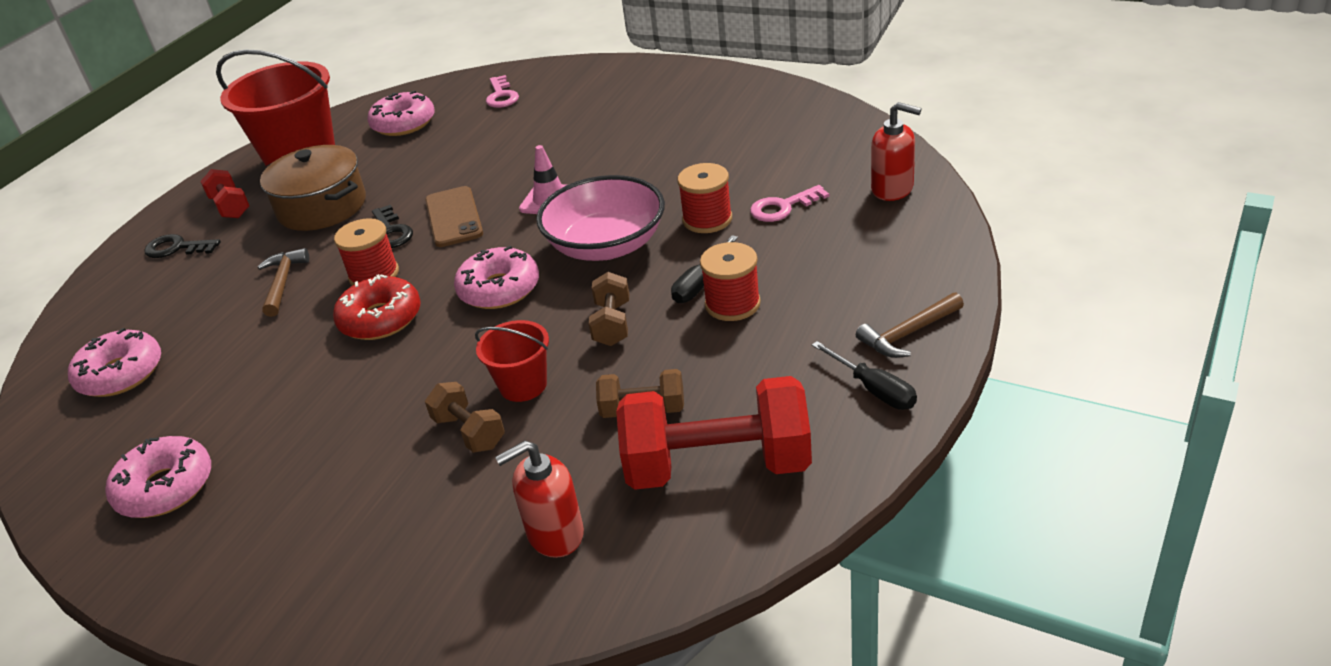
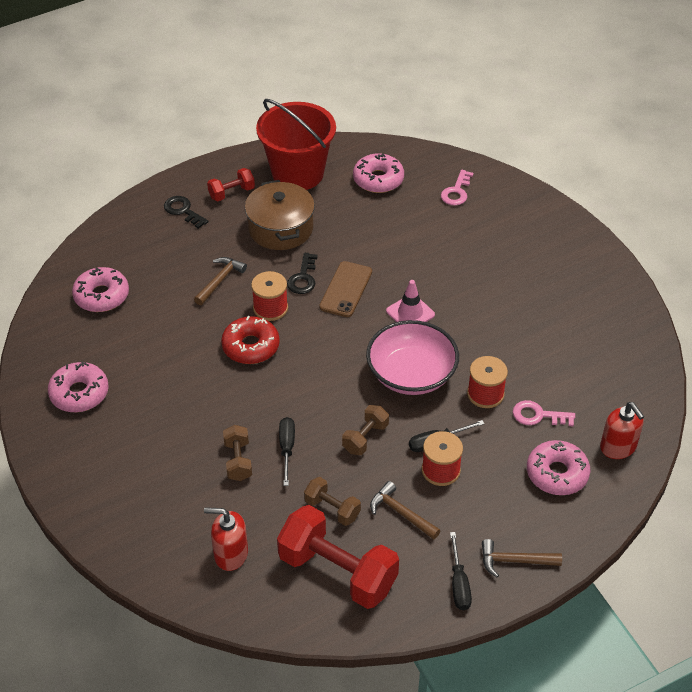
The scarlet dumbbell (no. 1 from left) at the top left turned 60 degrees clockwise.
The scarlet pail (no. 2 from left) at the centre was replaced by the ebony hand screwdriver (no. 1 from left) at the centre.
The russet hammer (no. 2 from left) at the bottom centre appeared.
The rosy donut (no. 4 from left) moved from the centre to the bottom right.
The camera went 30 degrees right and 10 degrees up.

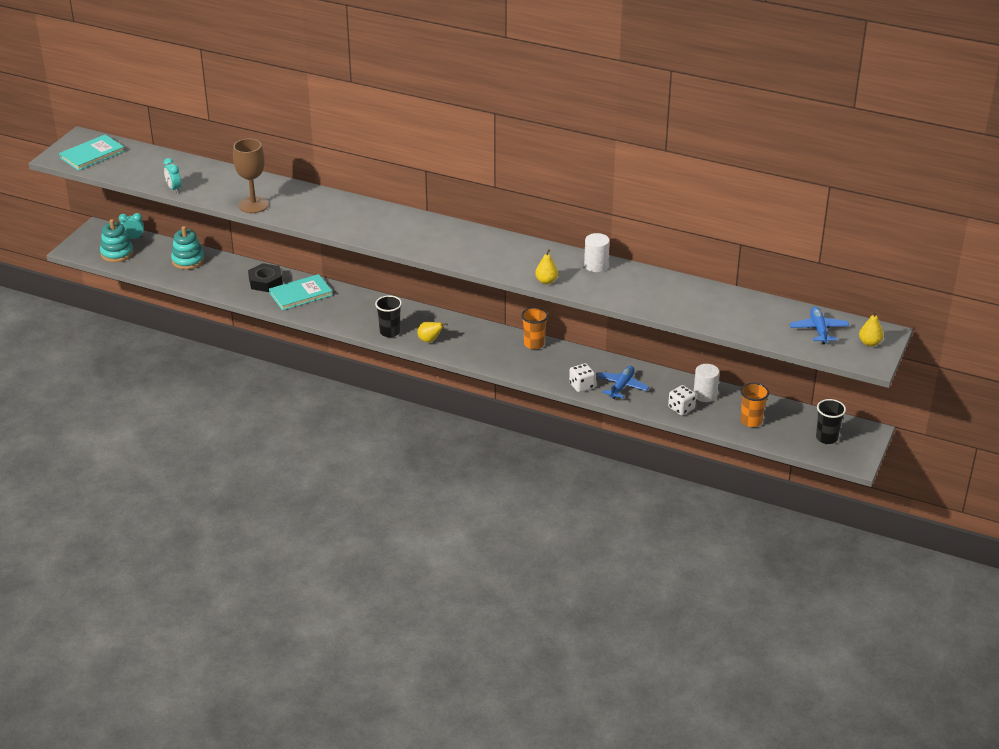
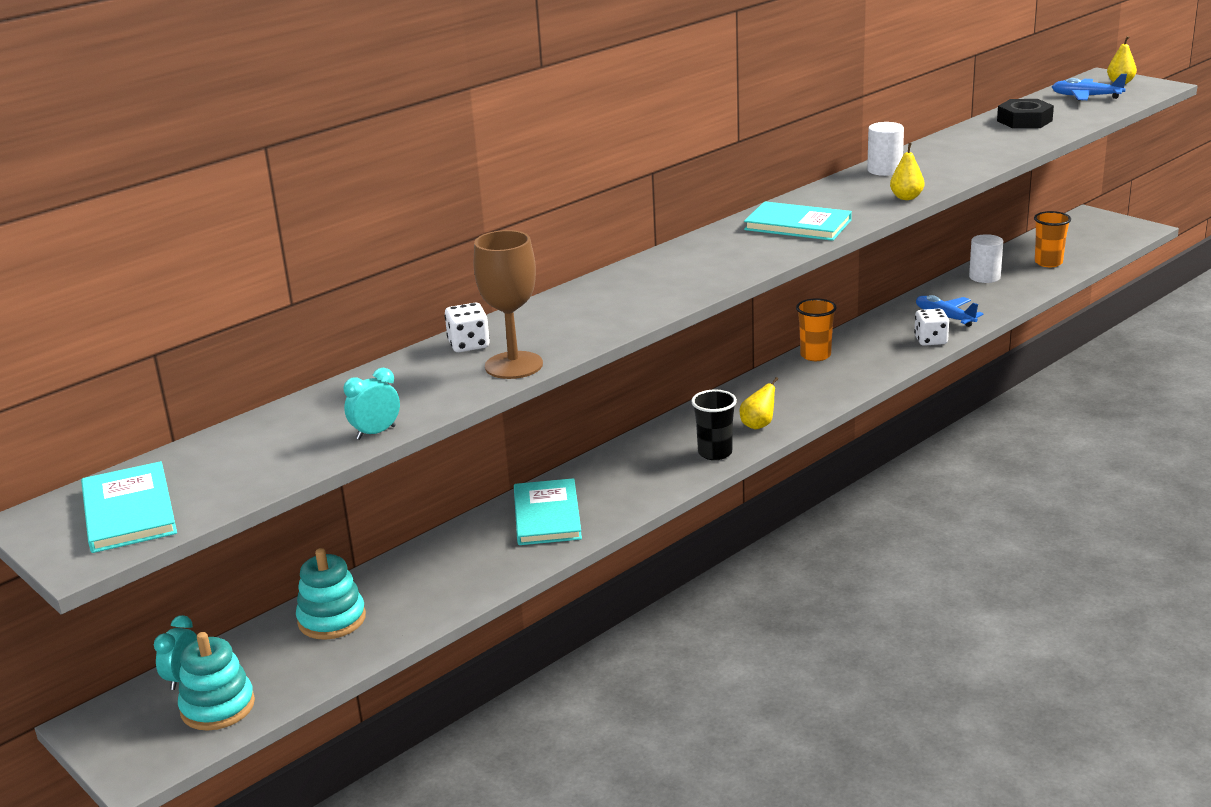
The teal clock (no. 2 from left) at the top left turned 150 degrees clockwise.
The white game die (no. 2 from left in the first image) moved from the middle right to the centre.
The teal book (no. 3 from left) at the top centre appeared.
The ebony hexagon nut moved from the middle left to the top right.
The ebony cup (no. 2 from left) at the middle right disappeared.
The camera went 65 degrees left and 10 degrees down.

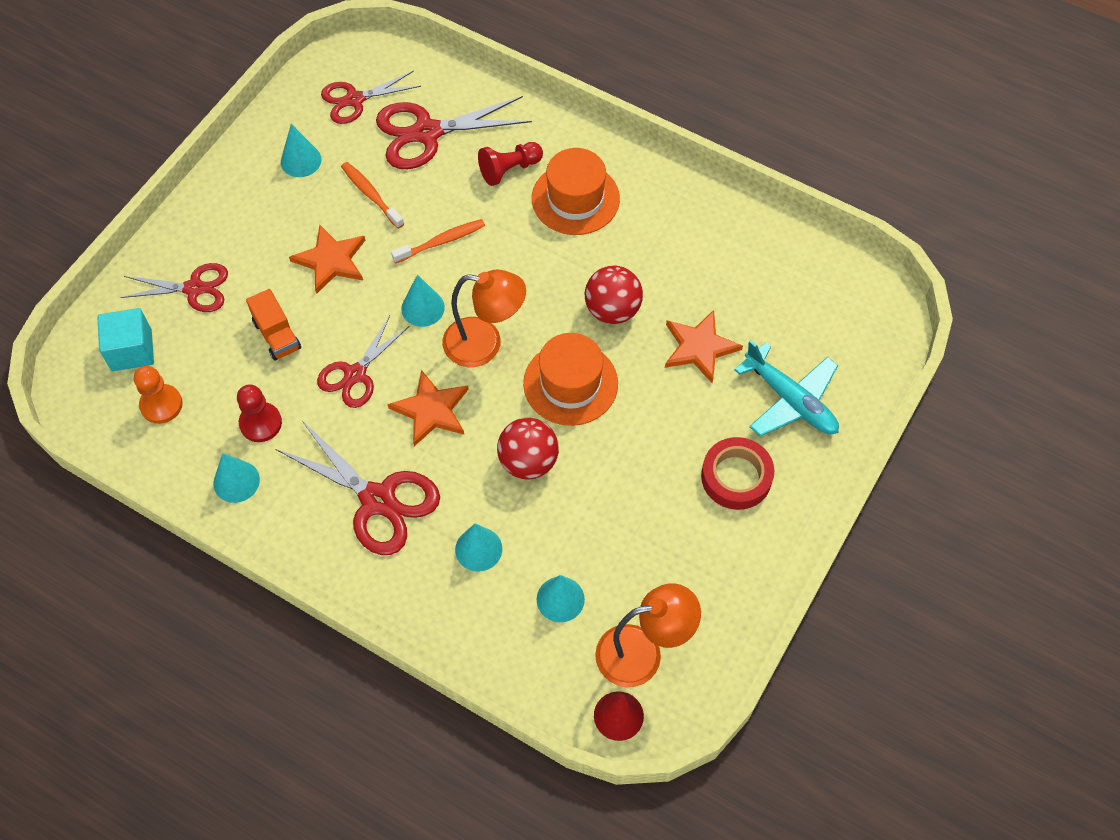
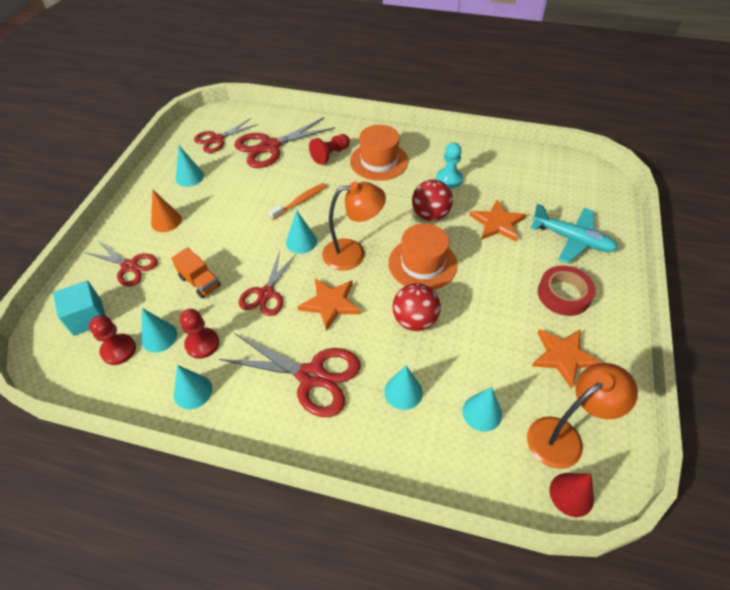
The scarlet scissors (no. 1 from left) at the middle left turned 45 degrees clockwise.
The orange chess pawn at the middle left became the scarlet chess pawn (no. 1 from left) at the middle left.
The teal cone shape (no. 1 from left) at the middle left appeared.
The orange cone shape at the middle left appeared.
The teal chess pawn at the top centre appeared.
The orange star shape (no. 1 from left in the first image) moved from the top left to the middle right.
The orange toothbrush (no. 1 from left) at the top left disappeared.
The camera went 15 degrees left and 10 degrees down.

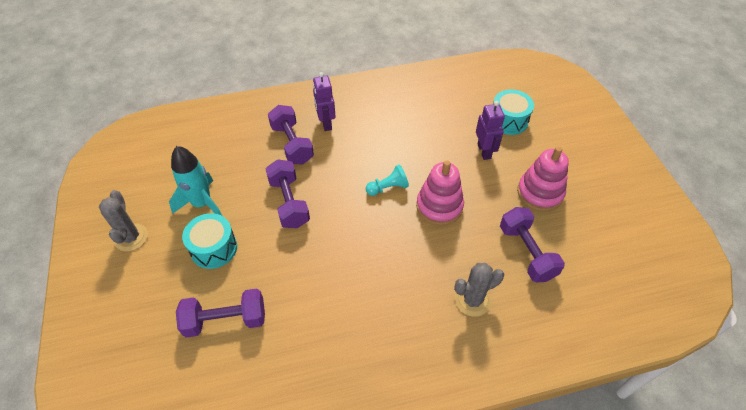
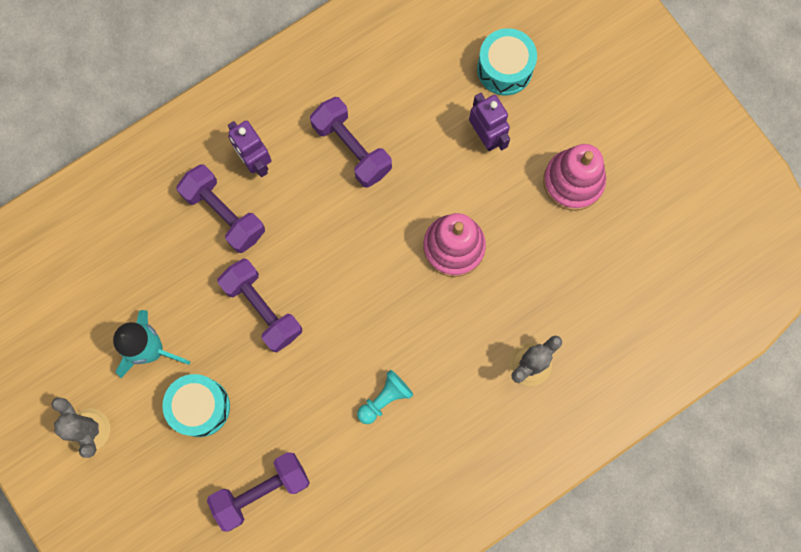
The violet dumbbell (no. 4 from left) moved from the middle right to the top centre.
The teal chess pawn moved from the centre to the bottom centre.
The camera went 20 degrees left and 25 degrees up.

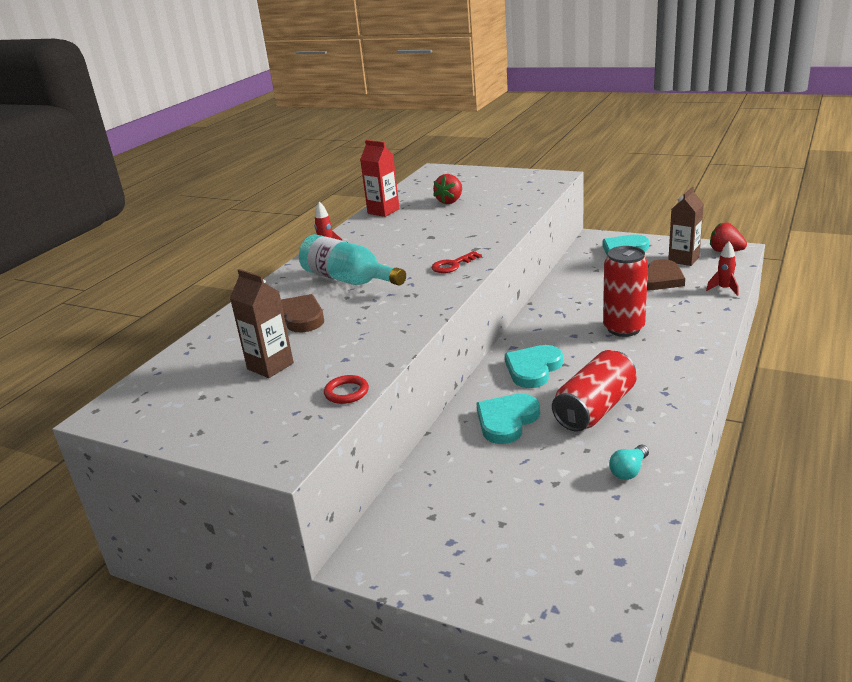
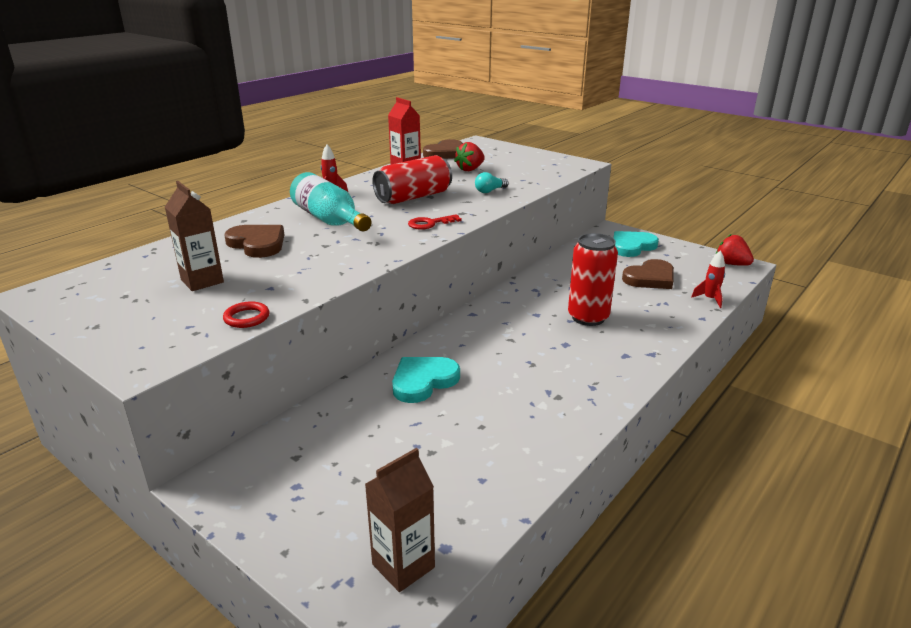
The russet carton (no. 2 from left) moved from the top right to the bottom centre.
The scarlet soda can (no. 1 from left) moved from the middle right to the top centre.
The russet heart (no. 2 from left) at the top centre appeared.
The teal light bulb moved from the bottom right to the top centre.
The teal heart (no. 2 from left) at the centre disappeared.
The camera went 10 degrees right and 0 degrees up.

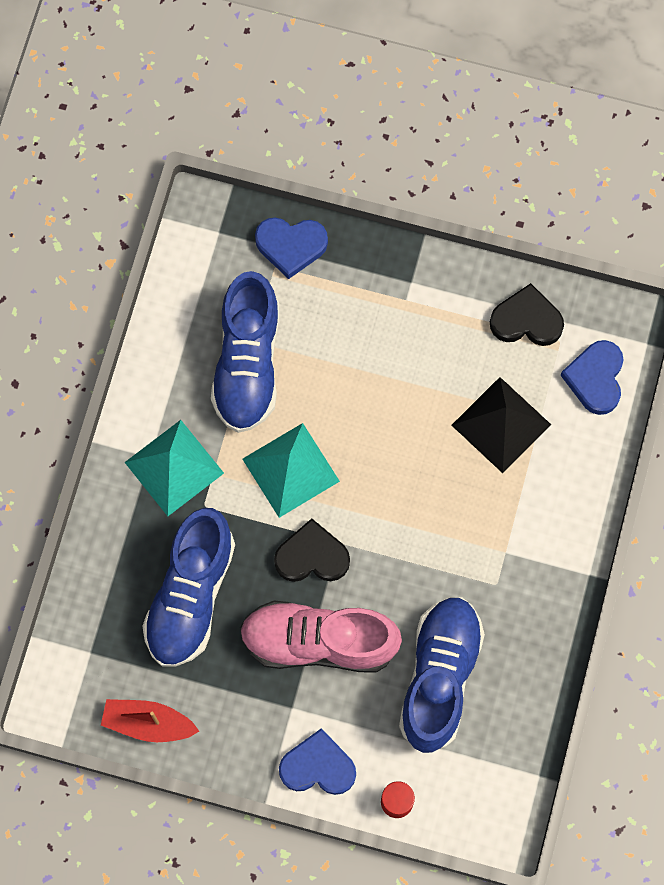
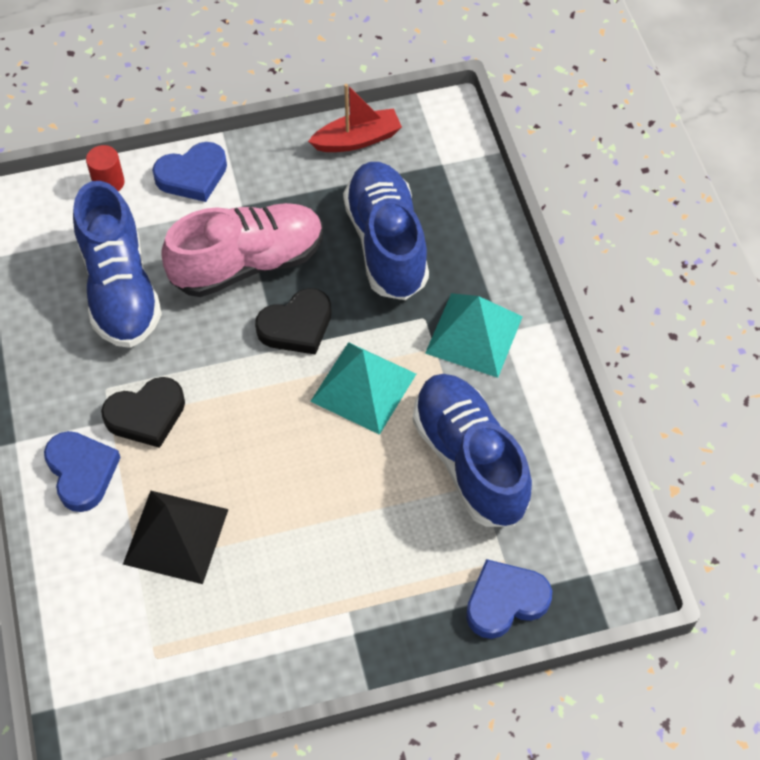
The cobalt heart (no. 3 from left in the first image) moved from the middle right to the middle left.
The ebony heart (no. 2 from left in the first image) moved from the middle right to the middle left.
The camera went 150 degrees right and 15 degrees down.

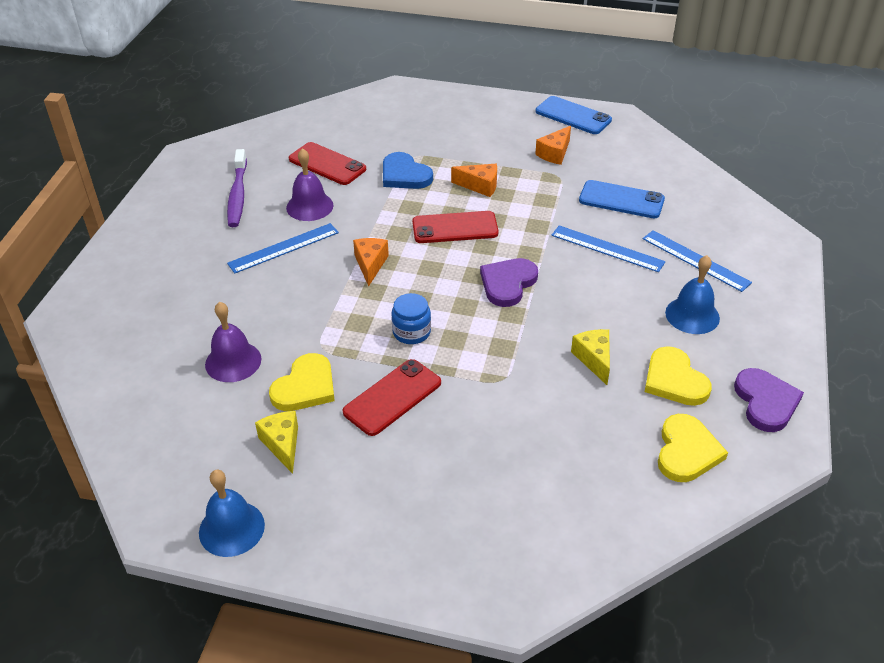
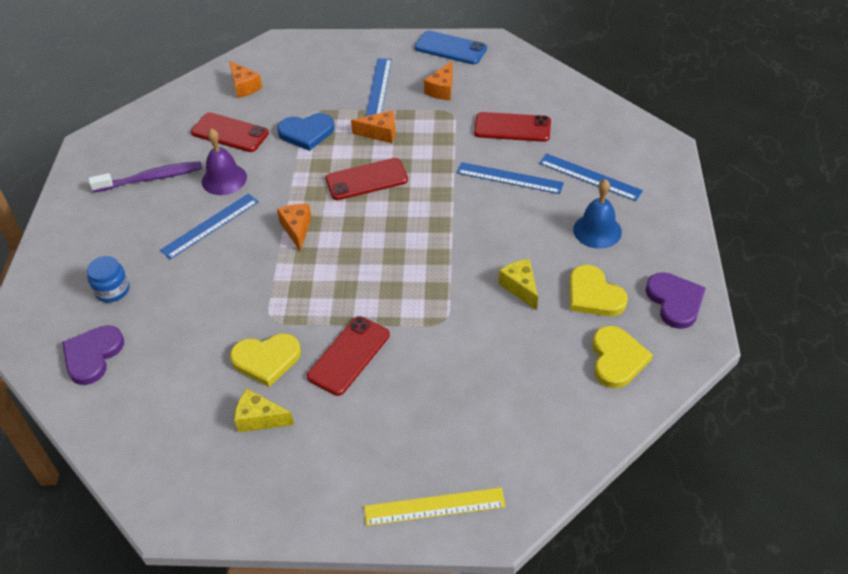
The violet heart (no. 1 from left) moved from the centre to the middle left.
The cobalt preserve jar moved from the centre to the middle left.
The violet toothbrush at the top left turned 90 degrees counterclockwise.
The orange piece of cheese (no. 1 from left) at the top left appeared.
The golden heart (no. 1 from left) at the centre turned 60 degrees clockwise.
The golden piece of cheese (no. 1 from left) at the bottom left turned 45 degrees counterclockwise.
The cobalt heart at the top centre turned 45 degrees counterclockwise.
The golden ruler at the bottom centre appeared.
The cobalt ruler (no. 2 from left) at the top centre appeared.
The cobalt phone (no. 2 from left) at the top right became the scarlet phone (no. 4 from left) at the top centre.
The cobalt hand bell (no. 1 from left) at the bottom left disappeared.
The violet hand bell (no. 1 from left) at the middle left disappeared.
The camera went 10 degrees left and 5 degrees up.

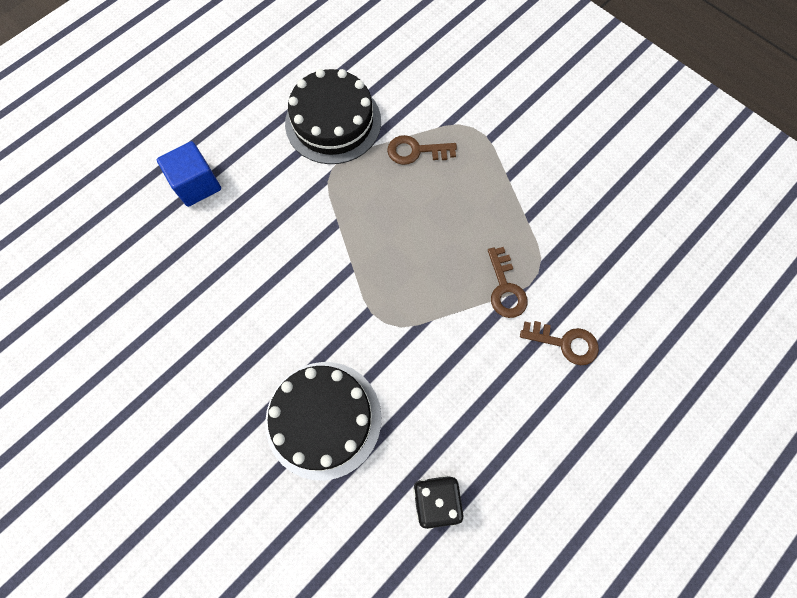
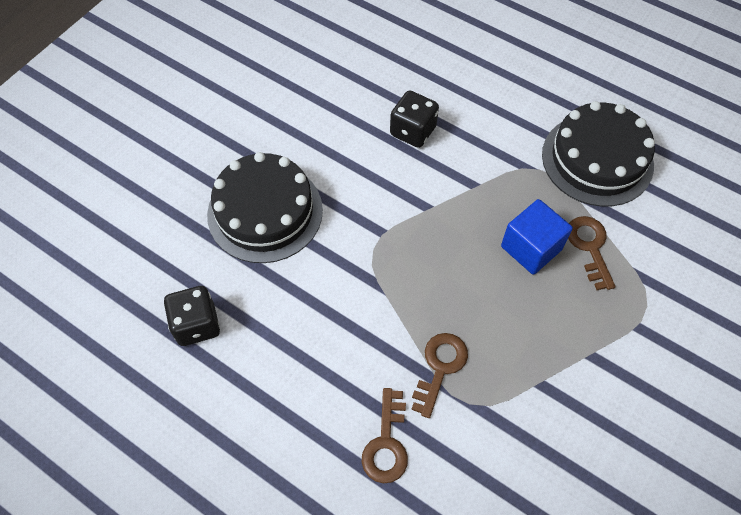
The ebony game die (no. 2 from left) at the top centre appeared.
The russet latchkey (no. 2 from left) at the centre turned 135 degrees clockwise.
The cobalt solid cube moved from the top left to the middle right.
The camera went 80 degrees right and 10 degrees down.

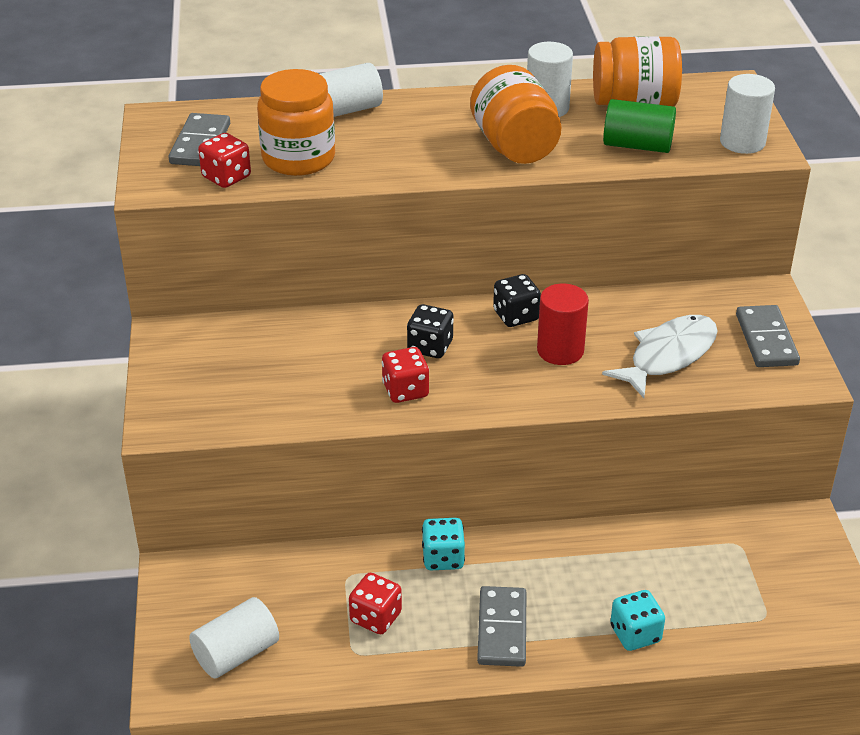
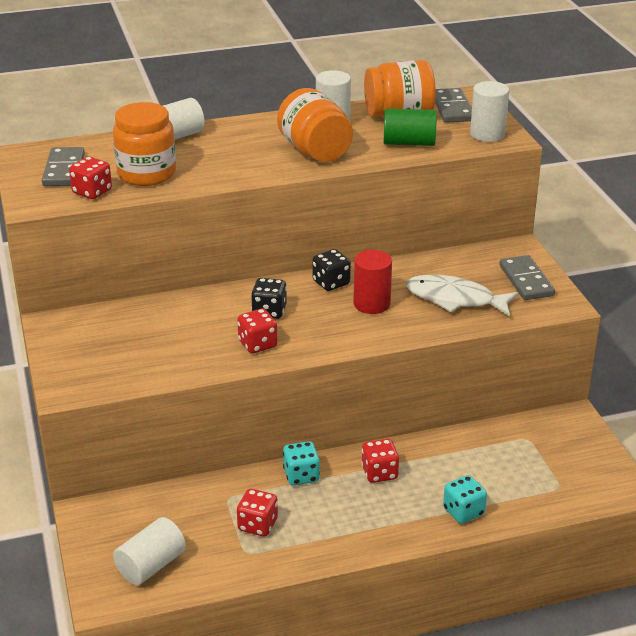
The scarlet game die (no. 4 from left) at the bottom centre appeared.
The white toy fish at the middle right turned 105 degrees counterclockwise.
The gray domino (no. 2 from left) moved from the bottom centre to the top right.
The camera went 10 degrees left and 5 degrees down.

